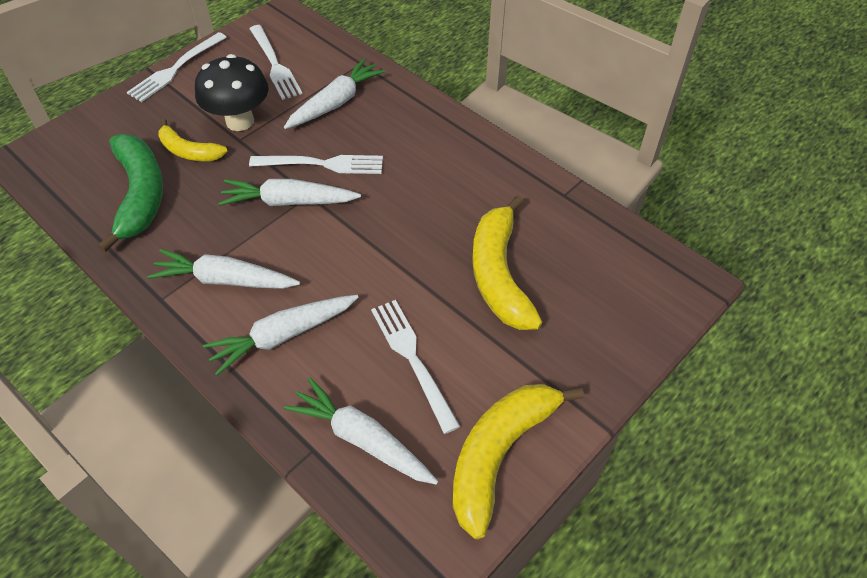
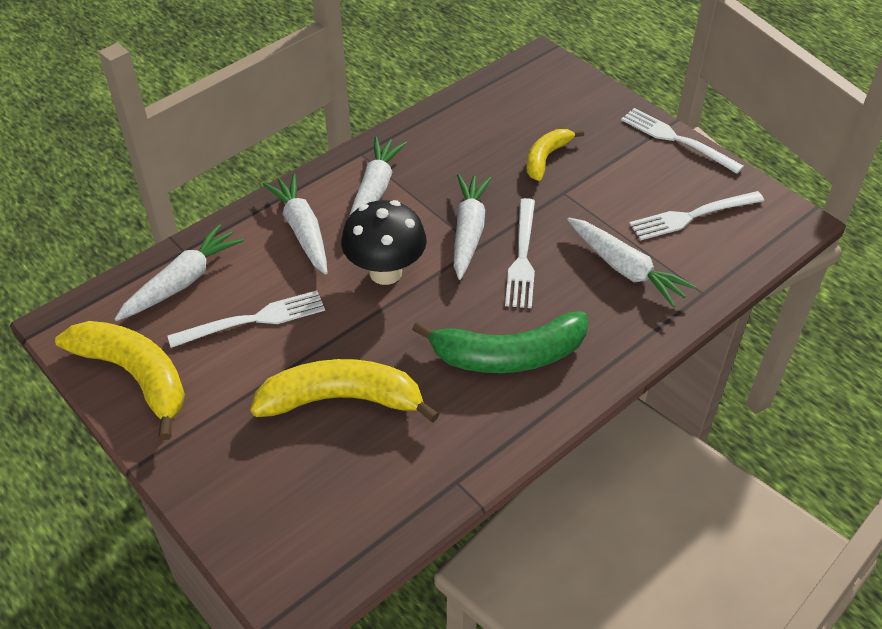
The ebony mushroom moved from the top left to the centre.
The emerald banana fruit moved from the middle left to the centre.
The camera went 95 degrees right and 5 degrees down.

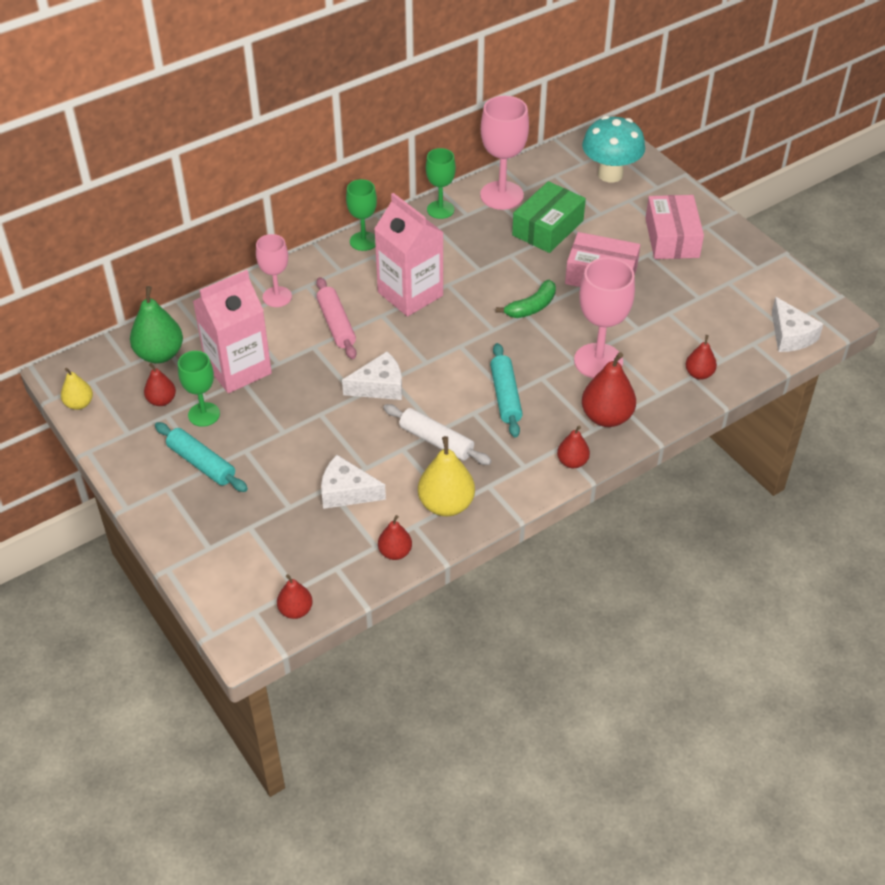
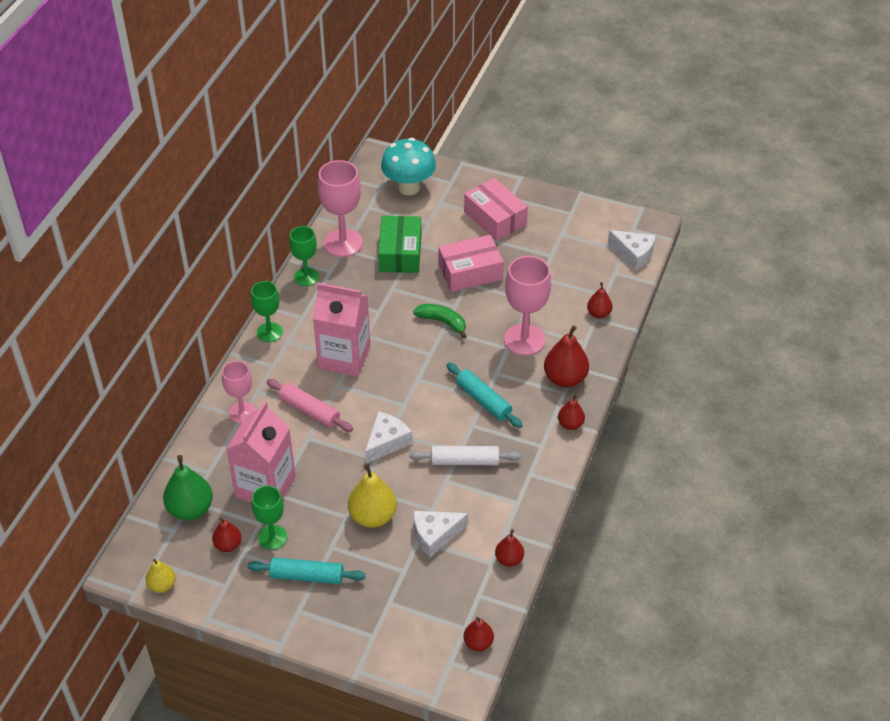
The golden pear fruit (no. 2 from left) moved from the centre to the bottom centre.
The emerald banana fruit at the centre turned 75 degrees counterclockwise.
The camera went 35 degrees left and 0 degrees up.

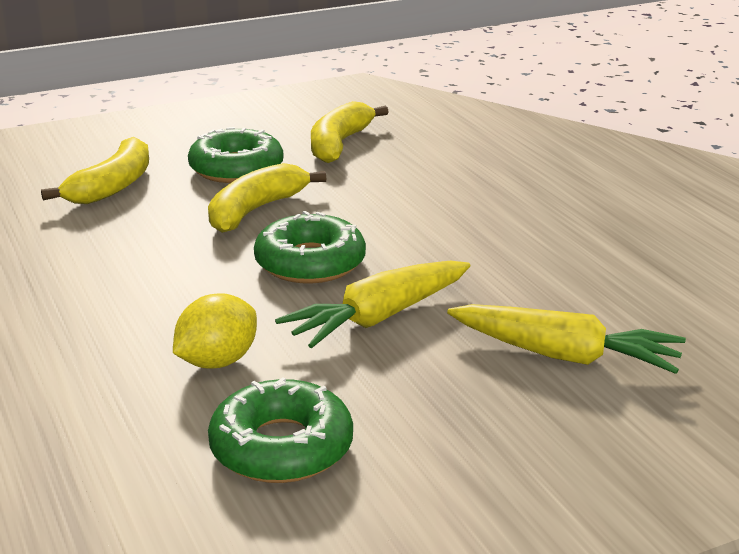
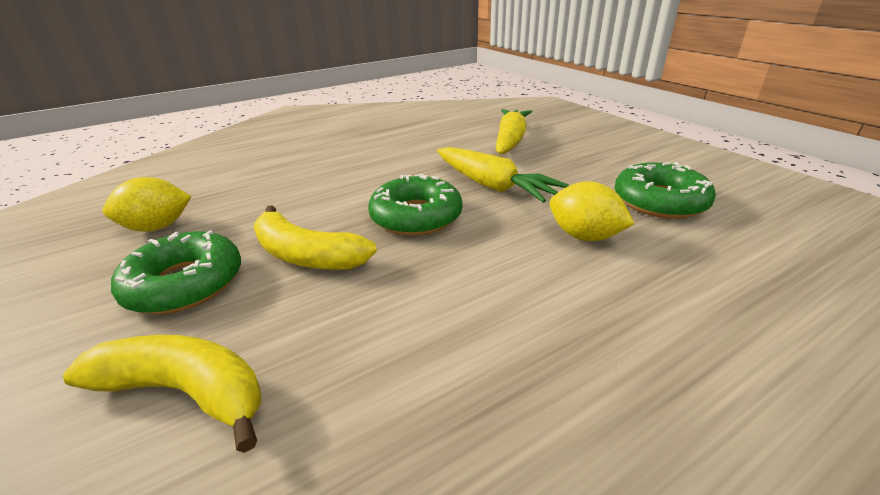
The golden banana fruit (no. 3 from left) at the top centre was replaced by the golden lemon (no. 1 from left) at the middle left.
The camera went 95 degrees left and 5 degrees up.

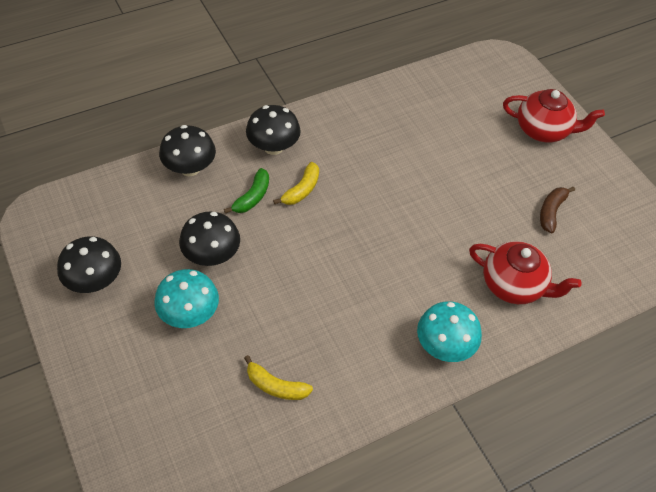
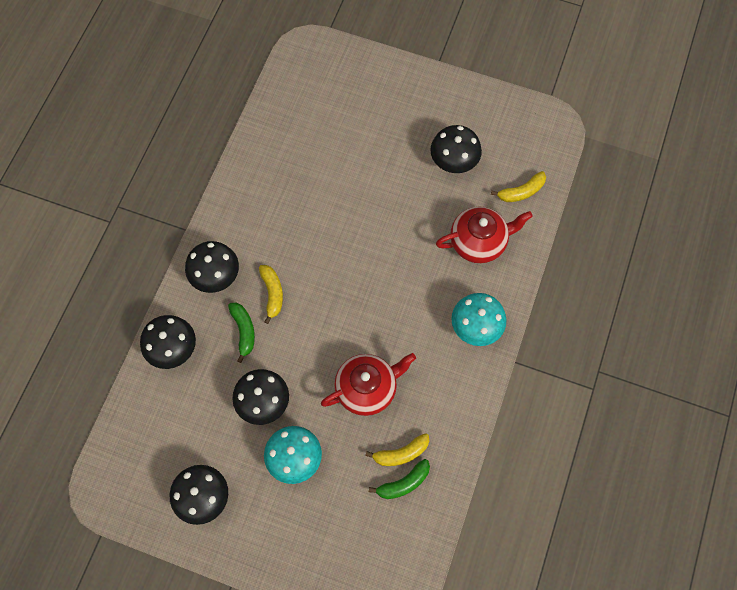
The scarlet tea pot (no. 2 from left in the first image) moved from the top right to the centre.
The emerald banana fruit (no. 2 from left) at the bottom centre appeared.
The russet banana fruit at the middle right was replaced by the ebony mushroom (no. 5 from left) at the top centre.
The golden banana fruit (no. 3 from left) at the top right appeared.
The camera went 40 degrees left and 15 degrees up.

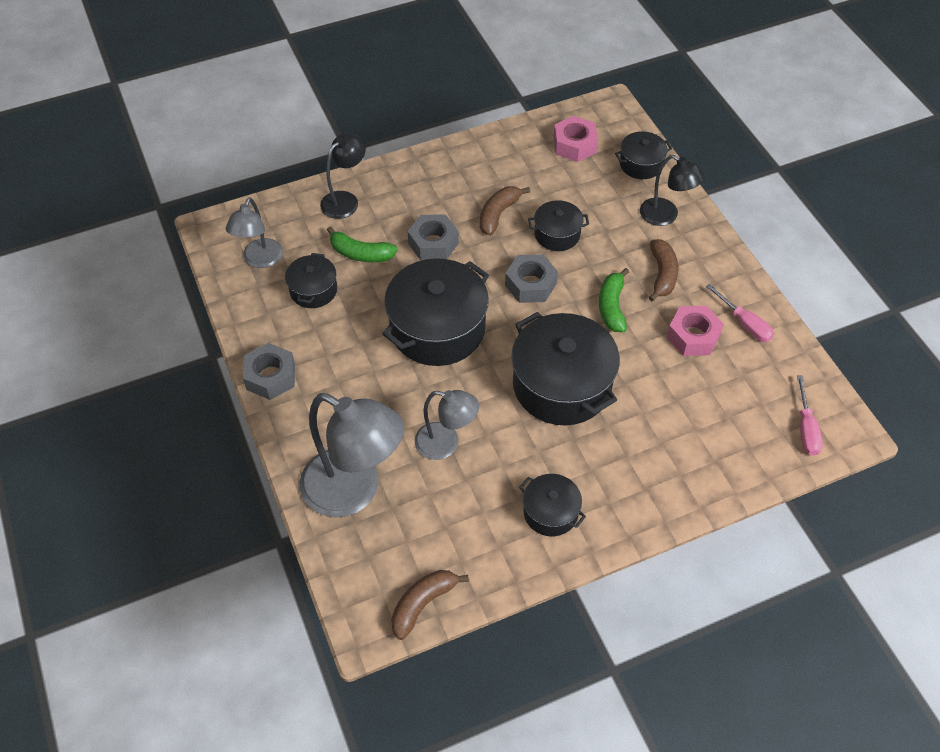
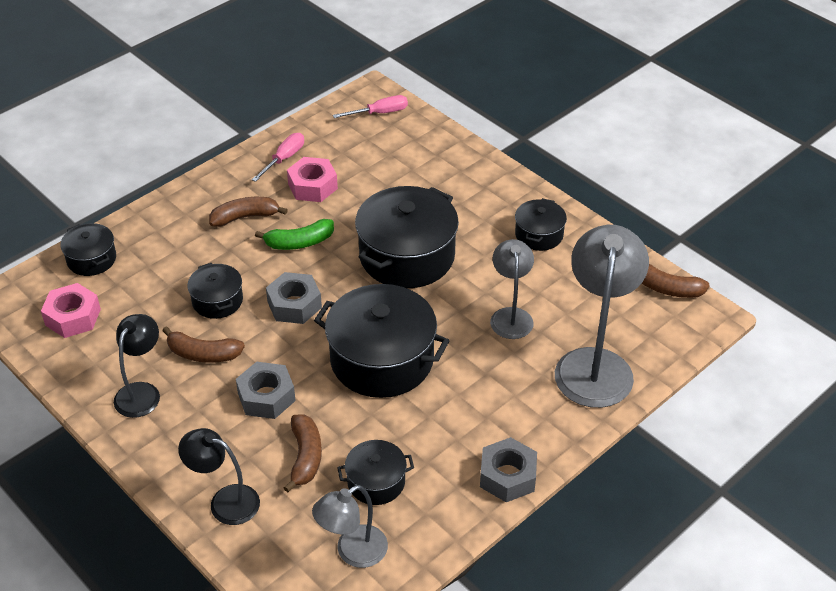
The ebony lamp (no. 2 from left in the first image) moved from the top right to the middle left.
The emerald banana fruit (no. 1 from left) at the top centre became the russet banana fruit (no. 3 from left) at the bottom centre.
The gray lamp (no. 1 from left) at the top left turned 150 degrees clockwise.
The camera went 110 degrees left and 10 degrees down.

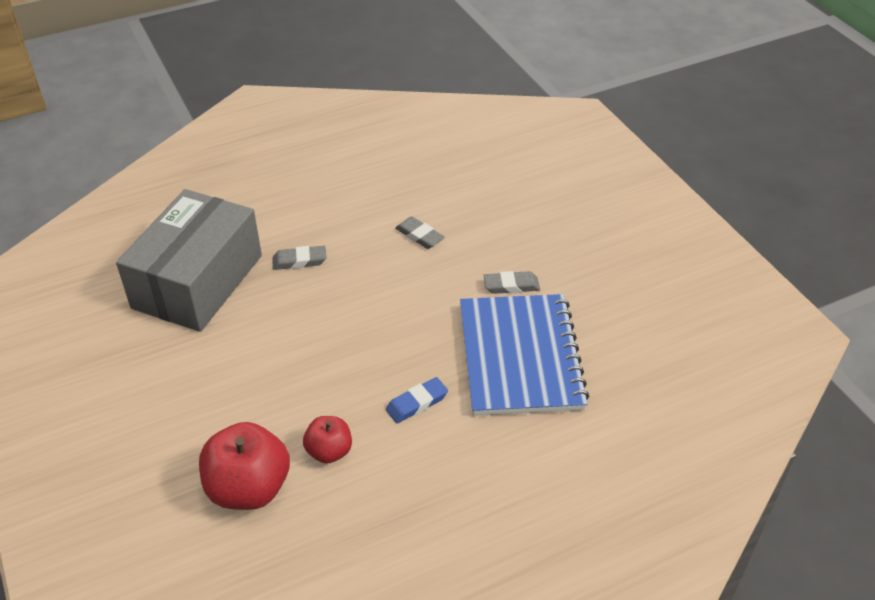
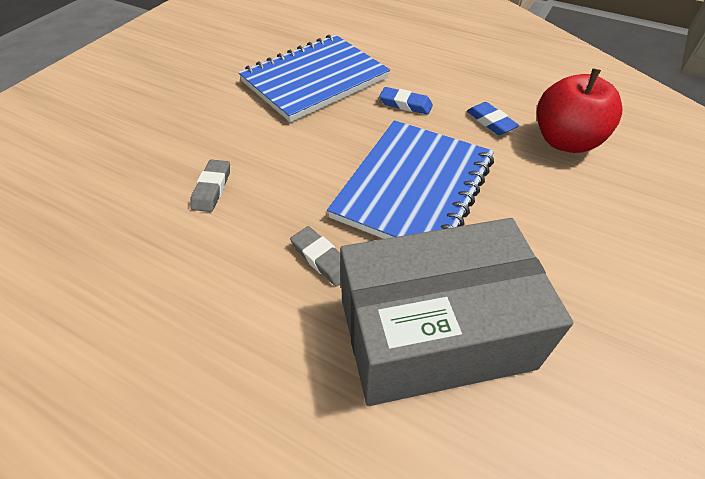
The cobalt notepad (no. 2 from left) at the centre appeared.
The scarlet apple (no. 2 from left) at the bottom centre was replaced by the cobalt pencil eraser (no. 2 from left) at the top right.
The gray pencil eraser (no. 3 from left) at the centre disappeared.
The camera went 125 degrees left and 5 degrees up.

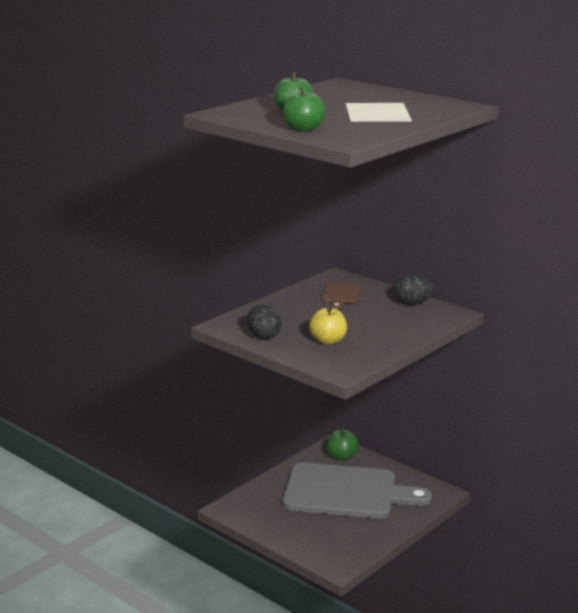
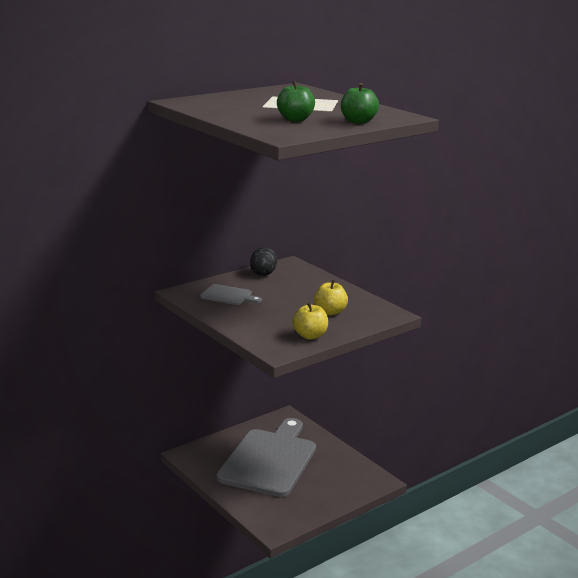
The russet bread board at the centre became the gray bread board (no. 1 from left) at the centre.
The ebony egg (no. 1 from left) at the centre was replaced by the golden apple (no. 1 from left) at the centre.
The emerald apple (no. 3 from left) at the bottom centre disappeared.
The camera went 80 degrees left and 0 degrees up.

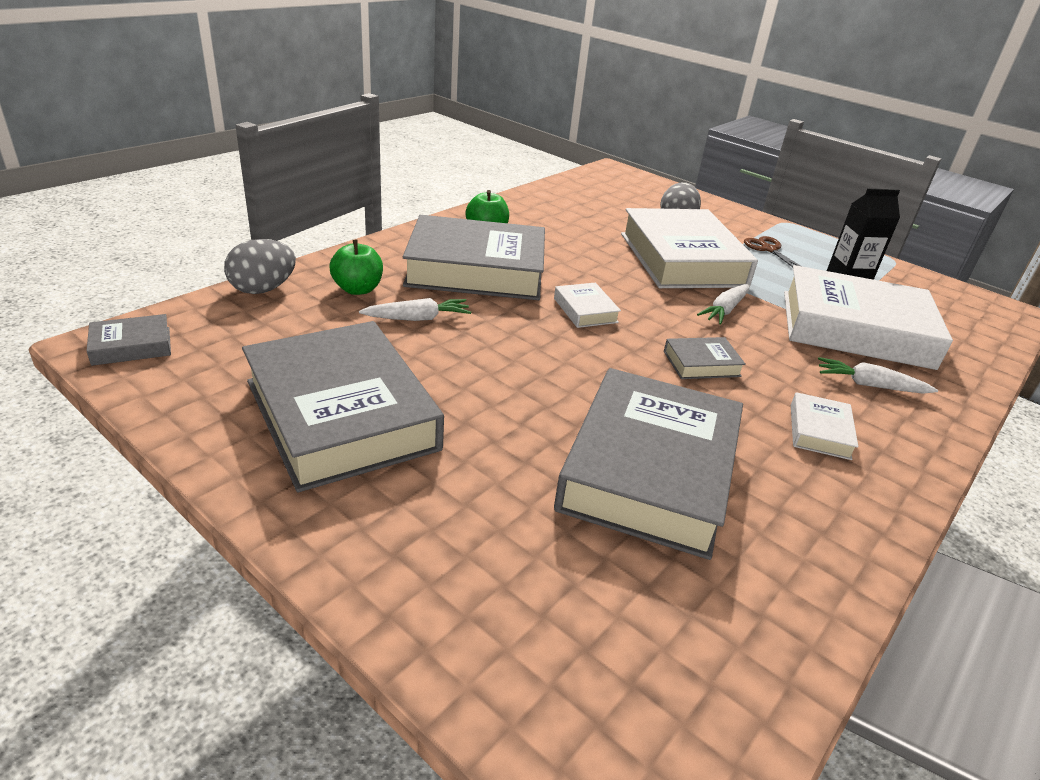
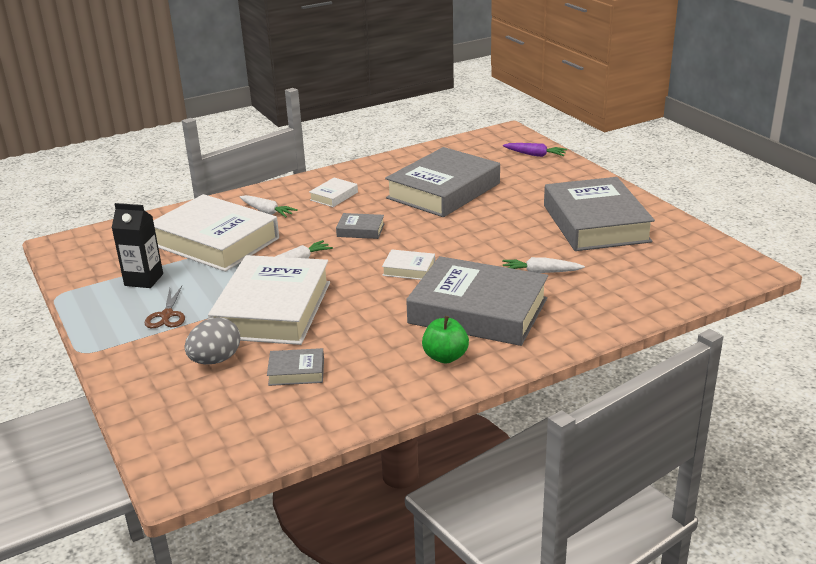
The gray book (no. 1 from left) moved from the middle left to the centre.
The white book (no. 1 from left in the first image) at the centre turned 75 degrees counterclockwise.
The violet toy carrot at the top centre appeared.
The gray egg (no. 1 from left) at the middle left disappeared.
The emerald apple (no. 1 from left) at the centre disappeared.
The camera went 155 degrees left and 5 degrees down.

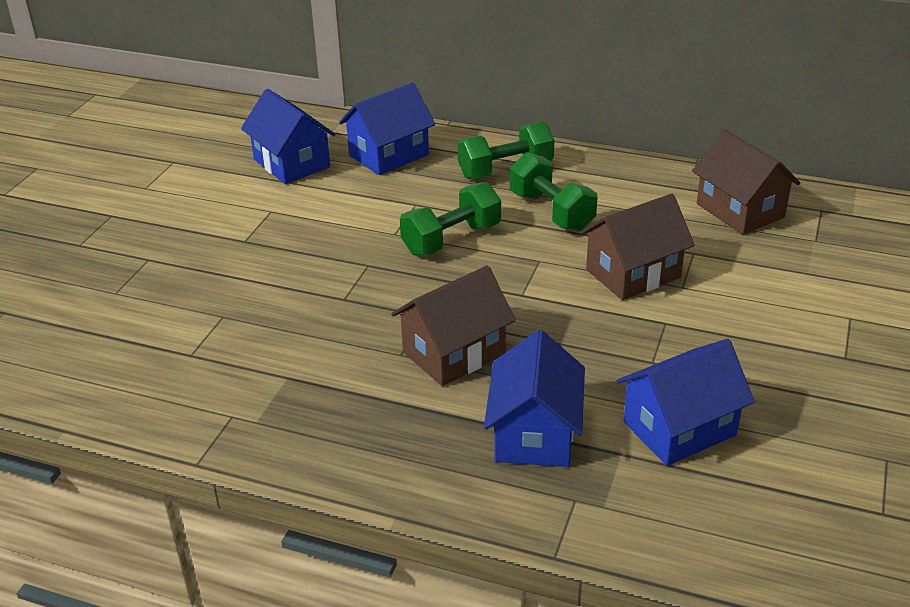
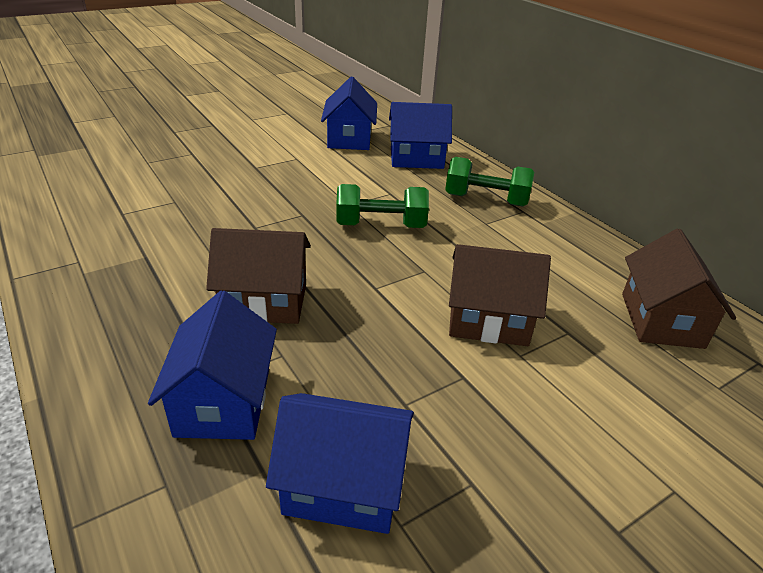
The cobalt house (no. 3 from left in the first image) at the centre turned 45 degrees counterclockwise.
The emerald dumbbell (no. 3 from left) at the top centre disappeared.
The camera went 35 degrees right and 0 degrees up.

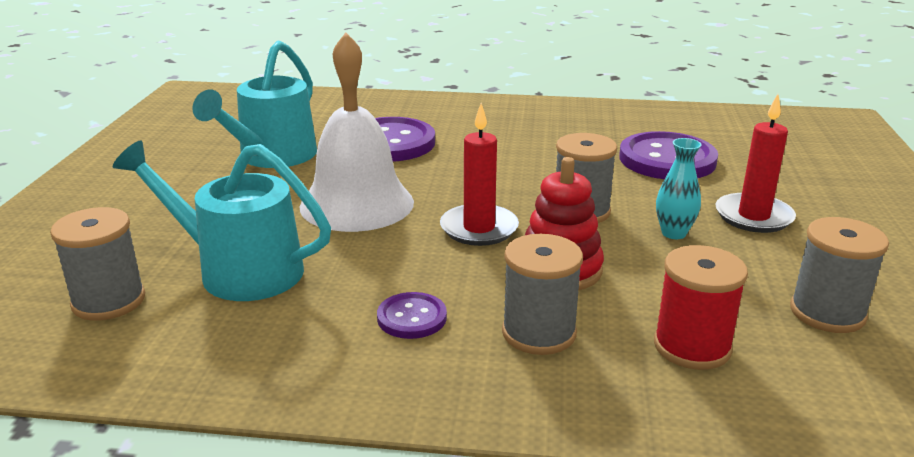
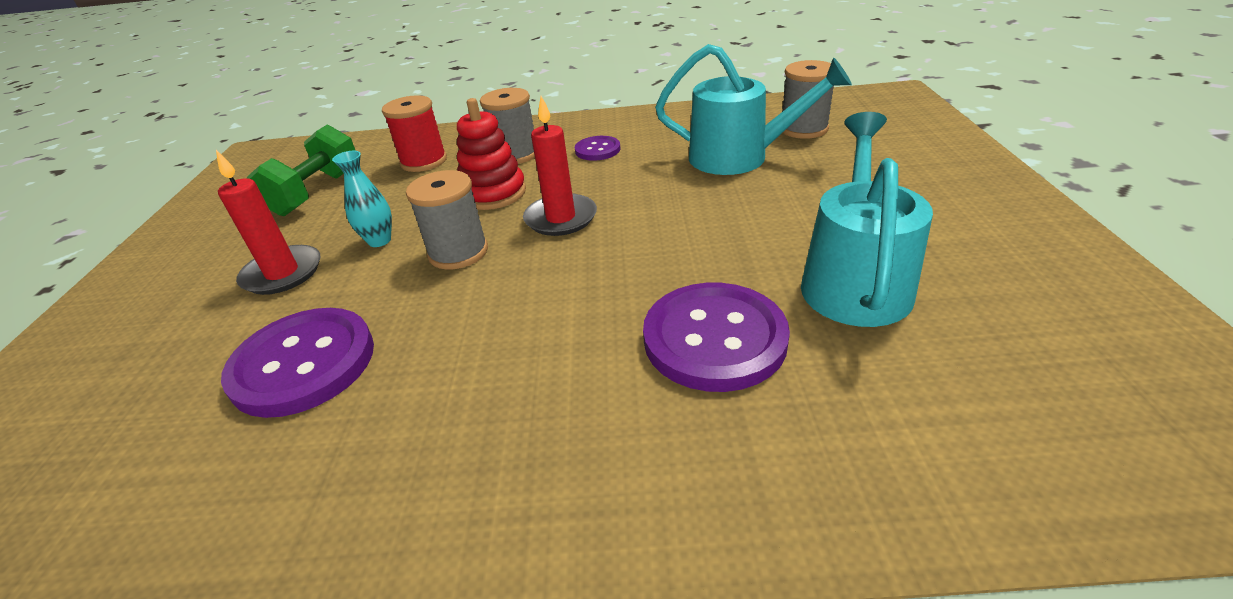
The gray reel of thread (no. 4 from left) at the middle right was replaced by the emerald dumbbell at the top left.
The white hand bell at the top centre disappeared.
The camera went 175 degrees right and 10 degrees up.

